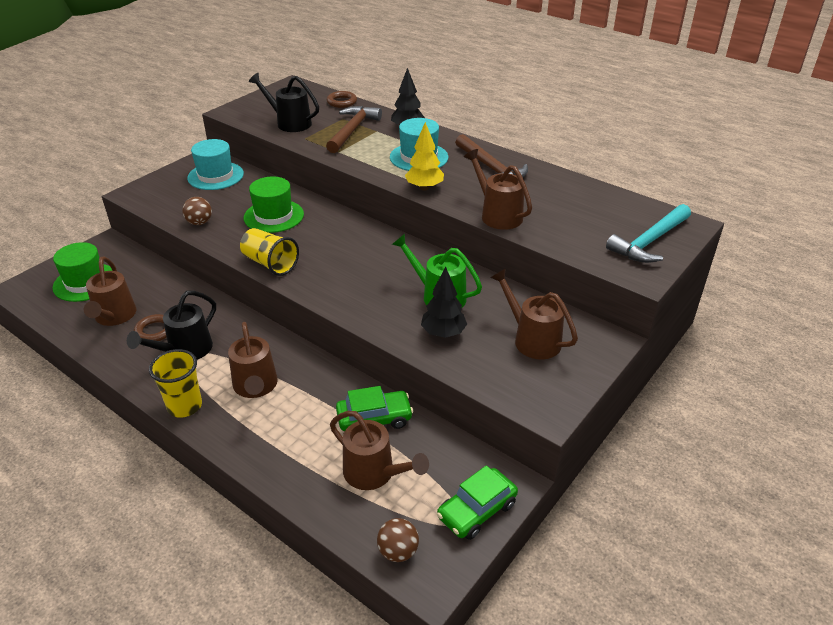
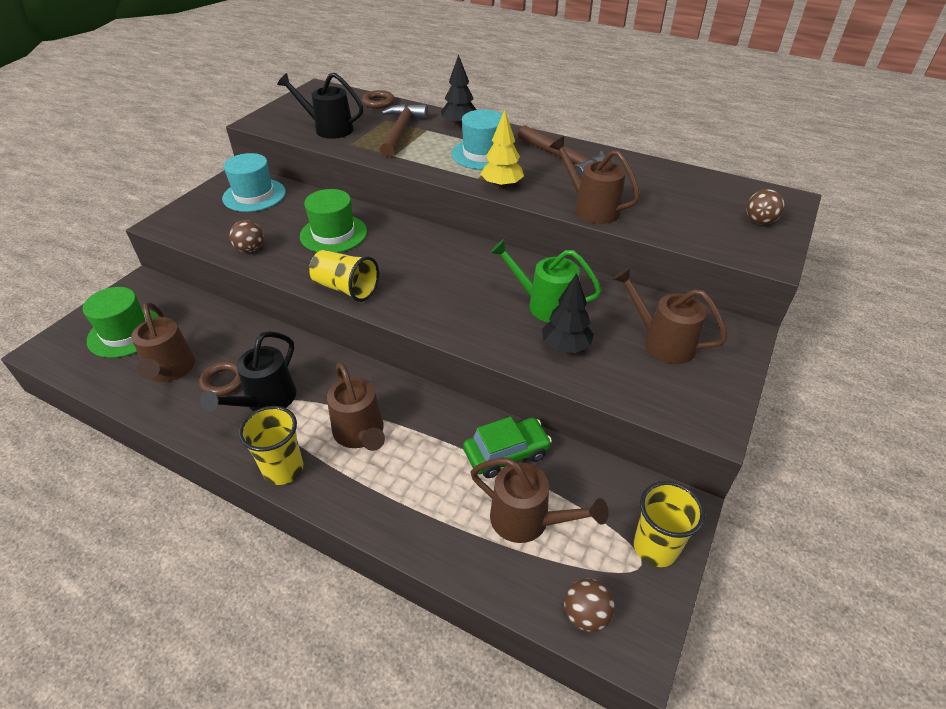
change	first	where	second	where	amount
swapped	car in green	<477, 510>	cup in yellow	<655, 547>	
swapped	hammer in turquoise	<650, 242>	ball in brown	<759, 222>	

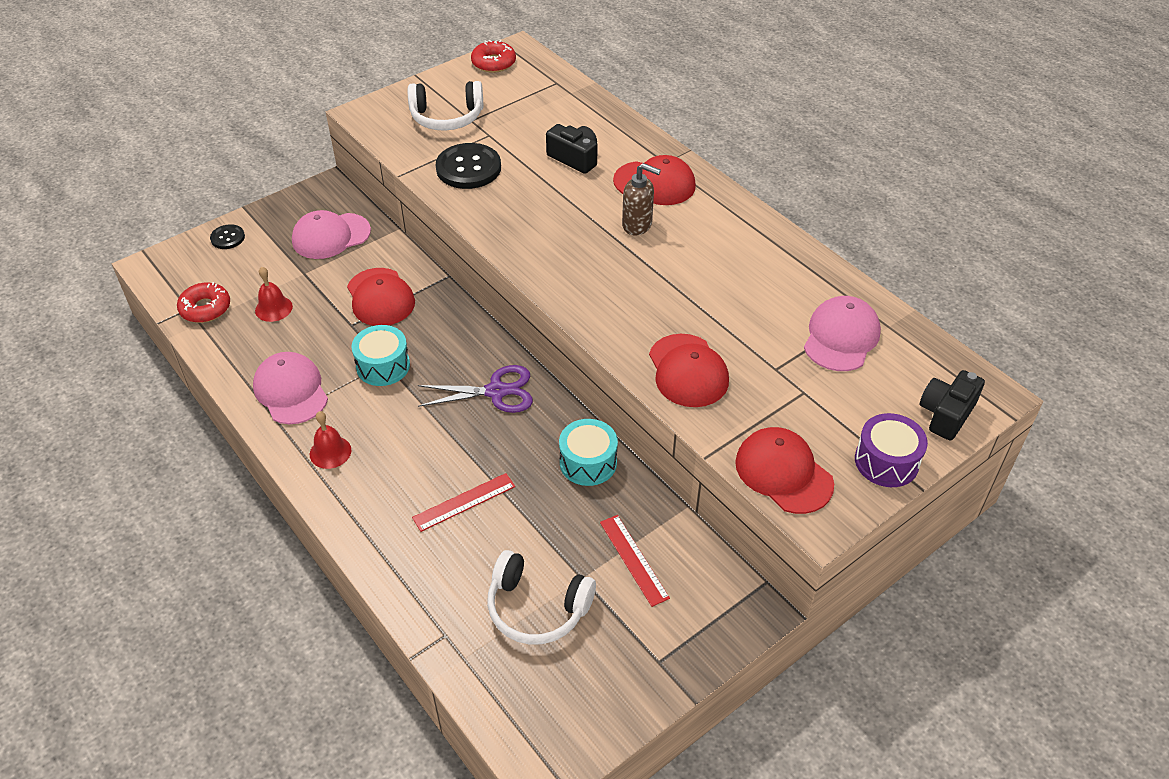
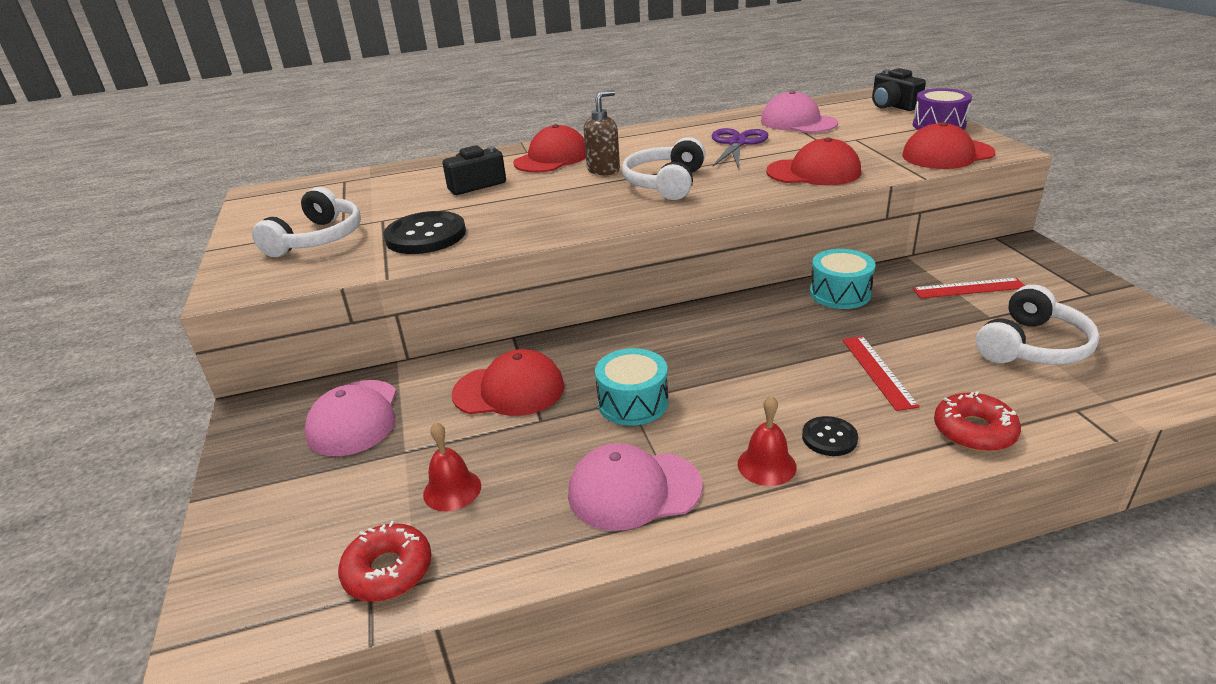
change	first	where	second	where	amount
new			headphones in white	<665, 183>	
shifted	scissors in purple	<496, 391>		<737, 143>	
shifted	button in black	<227, 238>		<829, 438>	
shifted	donut in red	<493, 63>		<974, 431>	

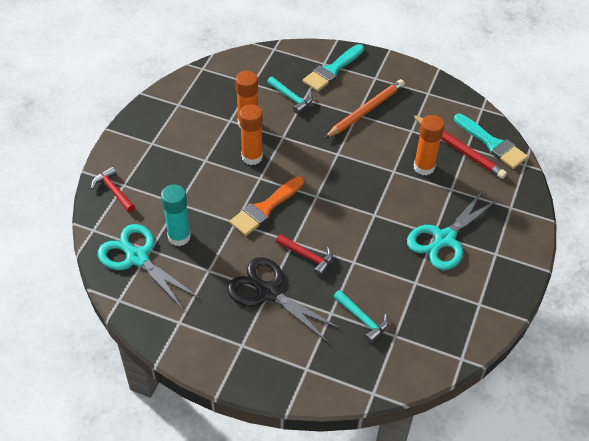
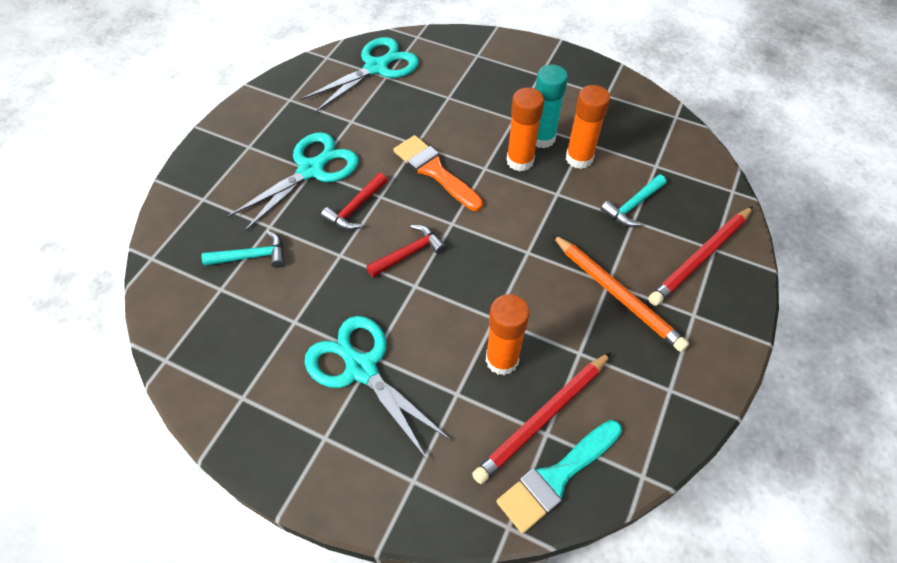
change	first	where	second	where	amount
rotated	hammer in turquoise	<362, 319>		<252, 256>	150 degrees counterclockwise
repainted	scissors in black	<268, 292>	scissors in turquoise	<311, 170>	
shifted	hammer in red	<113, 191>		<409, 253>	
shifted	glue stick in turquoise	<179, 237>		<542, 138>	
swapped	brush in turquoise	<332, 70>	pencil in red	<700, 258>	

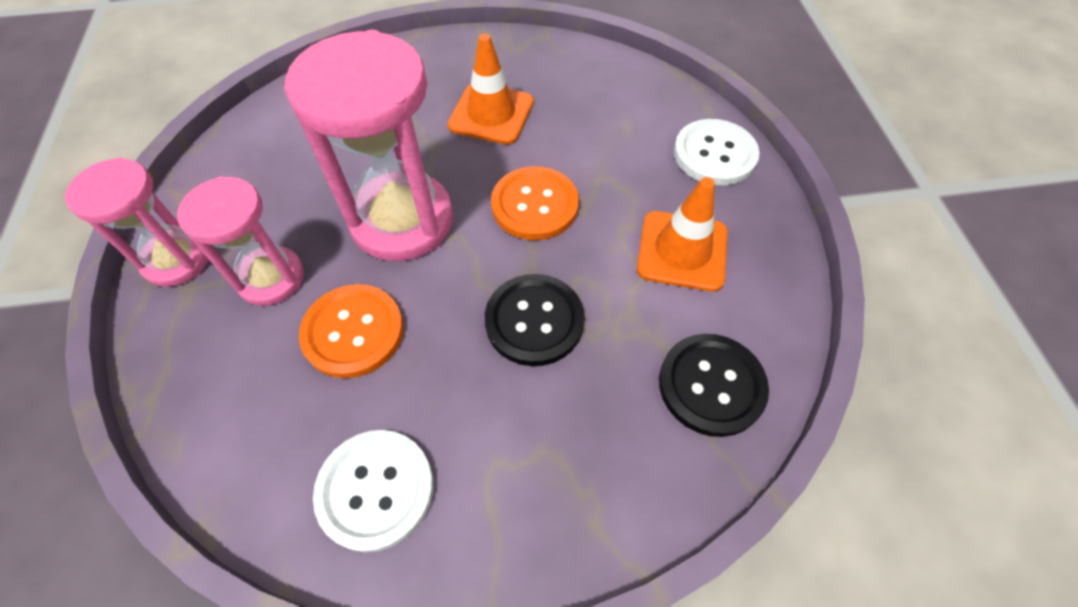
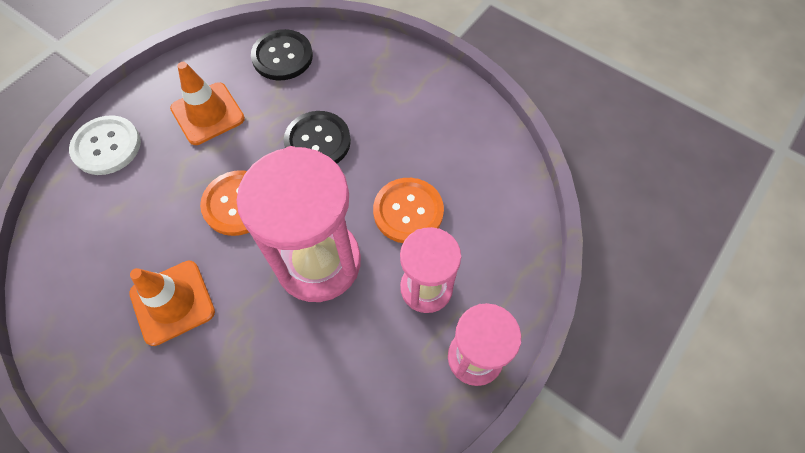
change	first	where	second	where	amount
gone	button in white	<375, 490>			

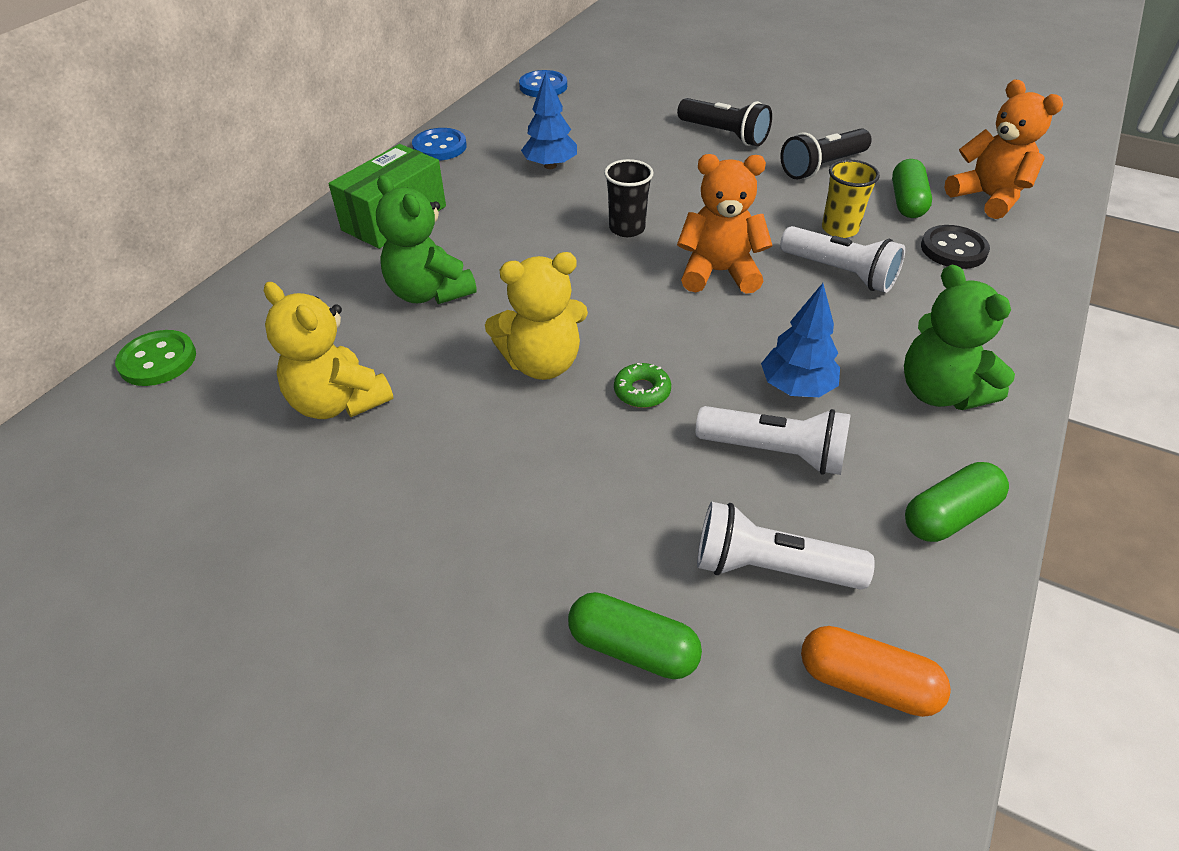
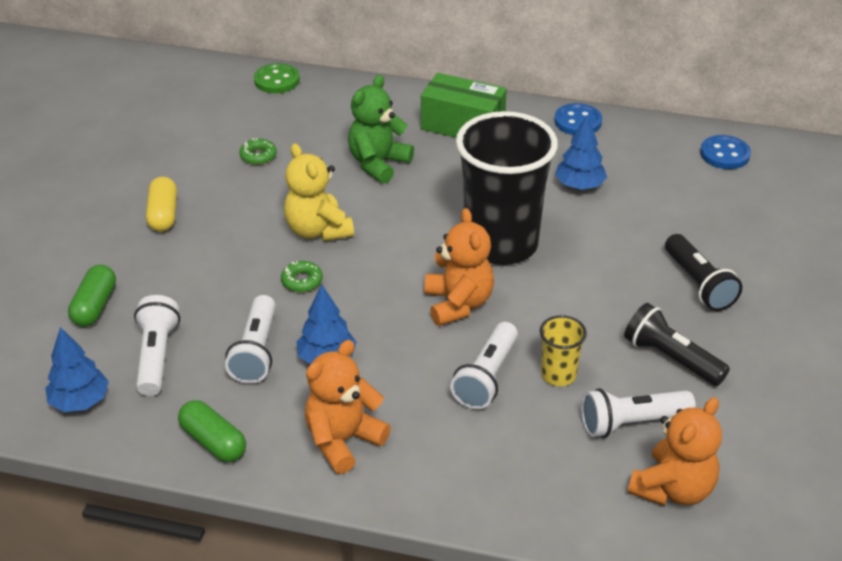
change	first	where	second	where	amount
swapped	capsule in orange	<866, 683>	tree in blue	<80, 401>	
new			capsule in yellow	<163, 214>	
swapped	teddy bear in yellow	<338, 402>	donut in green	<258, 156>	
repainted	teddy bear in green	<939, 392>	teddy bear in orange	<343, 440>	
scaled	cup in black	<627, 228>		<501, 244>	x2.34
swapped	capsule in green	<907, 202>	flashlight in white	<631, 423>	
rotated	flashlight in black	<724, 134>		<698, 284>	45 degrees counterclockwise
gone	button in black	<953, 249>			

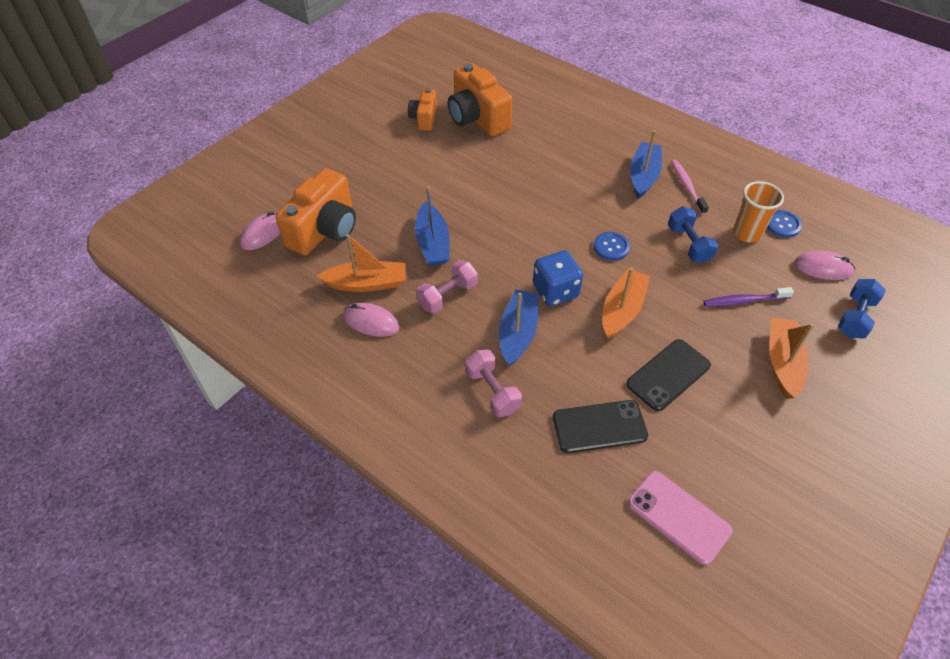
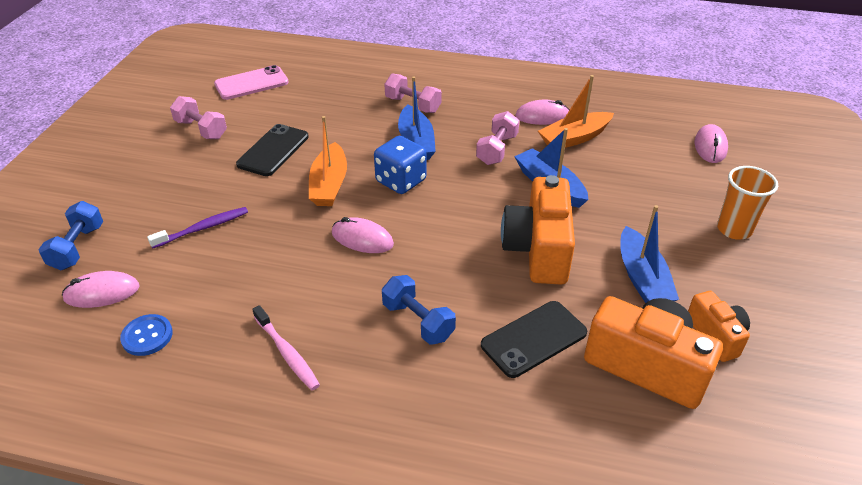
change	first	where	second	where	amount
new			dumbbell in pink	<201, 129>	
rotated	phone in pink	<678, 516>		<251, 83>	45 degrees counterclockwise
swapped	button in blue	<611, 247>	mouse in pink	<362, 239>	
shifted	dumbbell in blue	<689, 244>		<418, 321>	
shifted	phone in black	<599, 427>		<533, 339>	
shifted	camera in orange	<324, 230>		<538, 250>	
shifted	boat in blue	<643, 176>		<642, 278>	
shifted	cup in orange	<747, 233>		<734, 229>	
gone	boat in orange	<782, 362>			

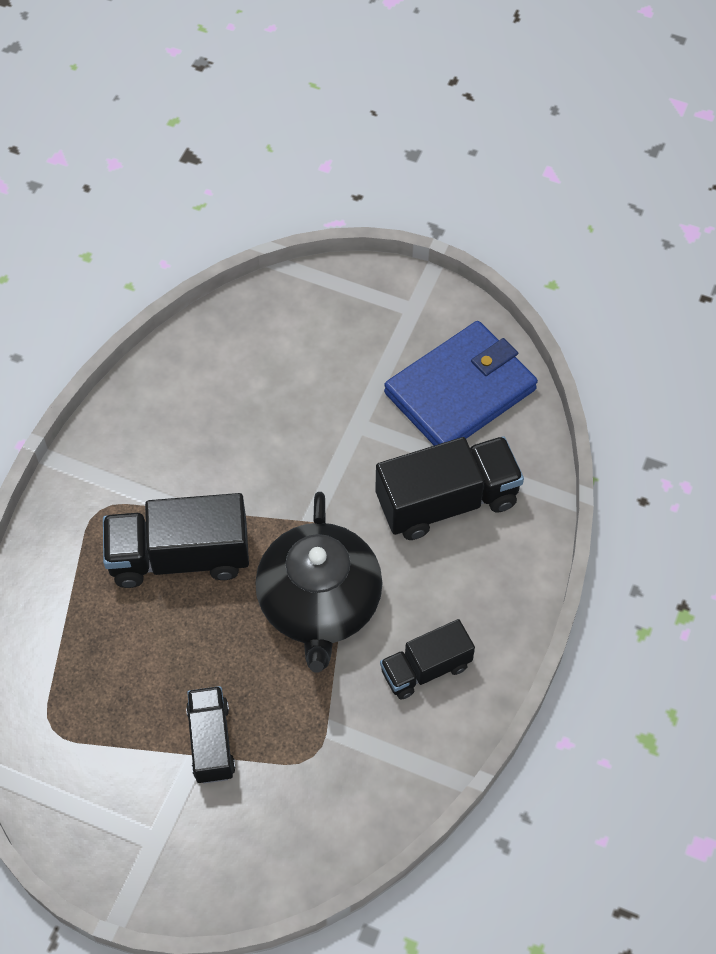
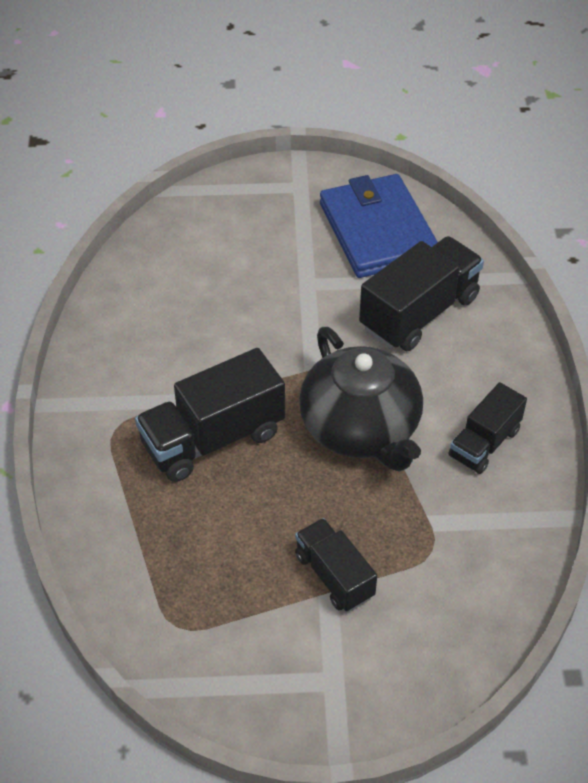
change	first	where	second	where	amount
rotated	wallet in blue	<460, 391>		<377, 231>	45 degrees counterclockwise

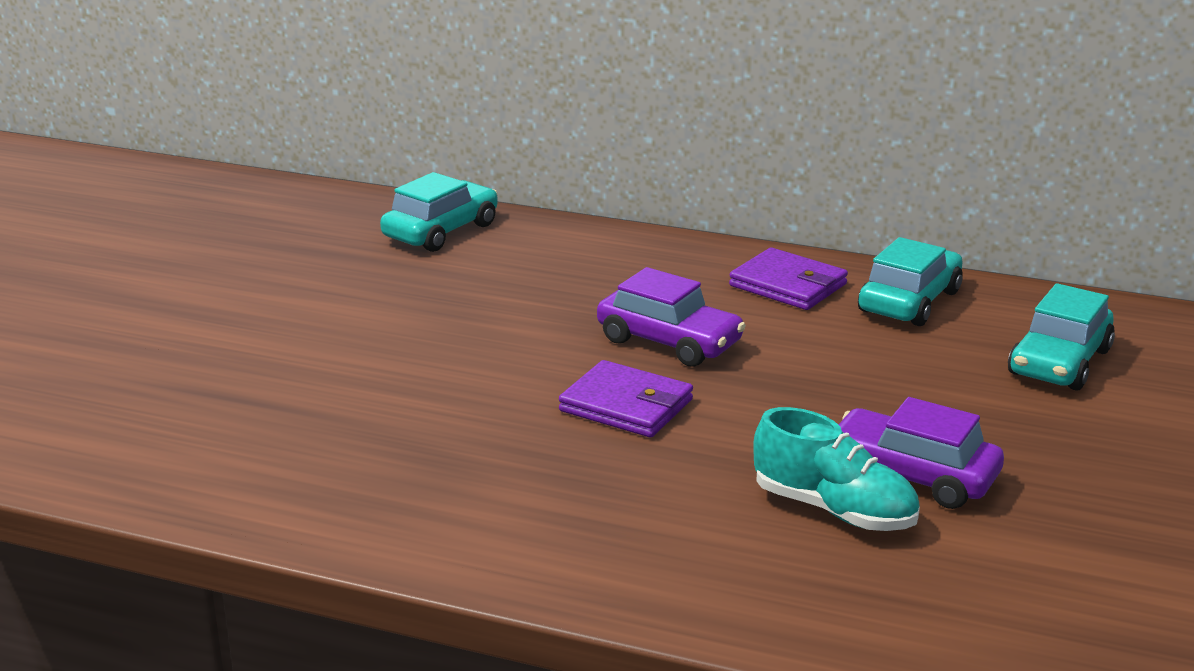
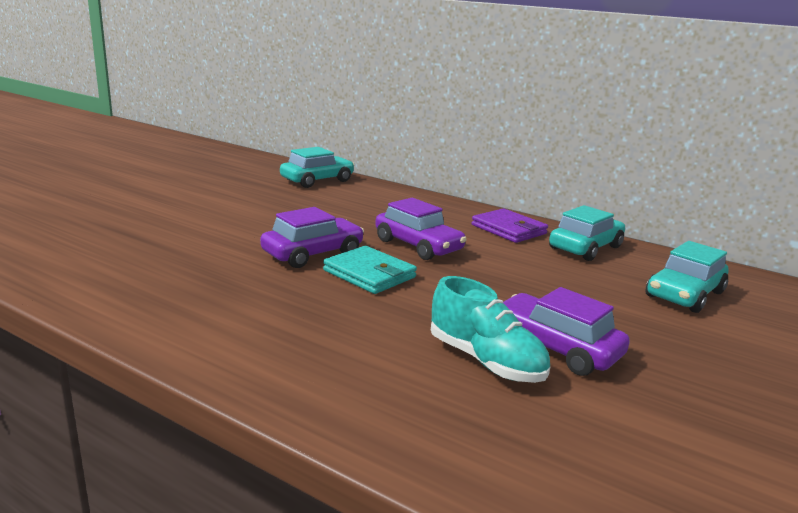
change	first	where	second	where	amount
new			car in purple	<313, 254>	
repainted	wallet in purple	<626, 405>	wallet in turquoise	<369, 274>	

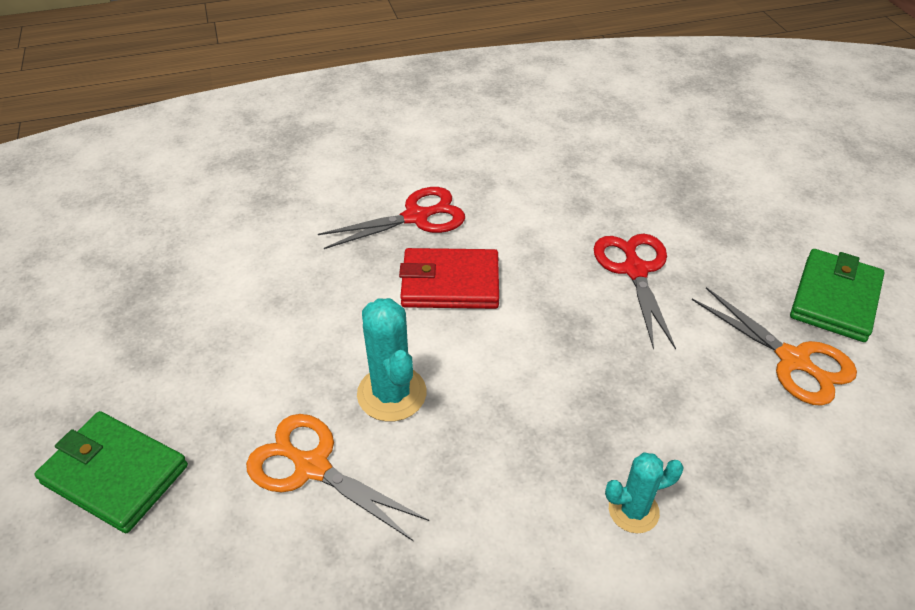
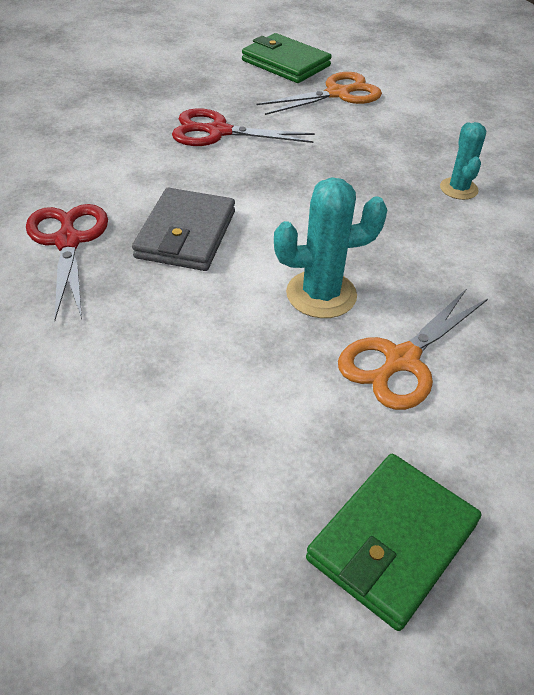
change	first	where	second	where	amount
repainted	wallet in red	<450, 283>	wallet in grey	<186, 234>	

